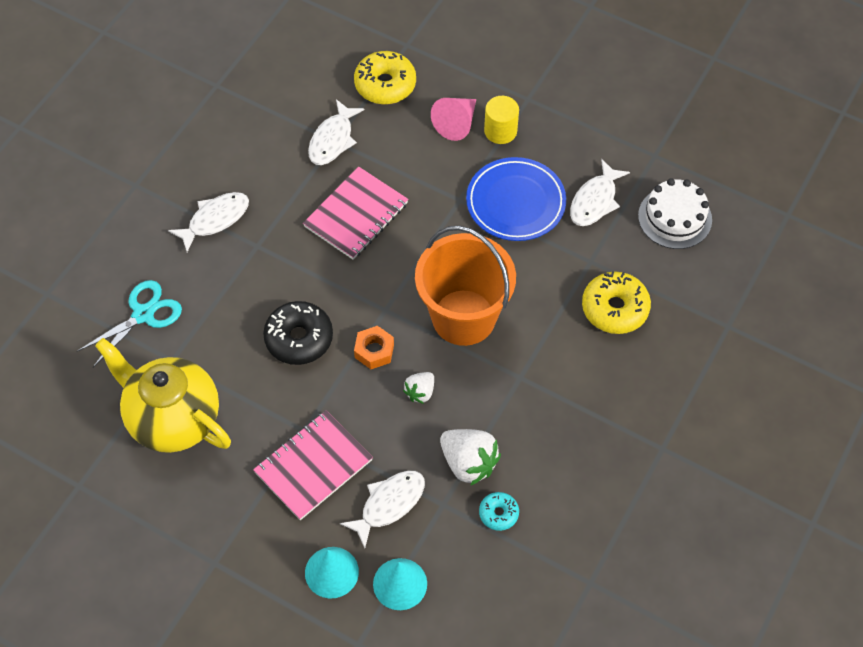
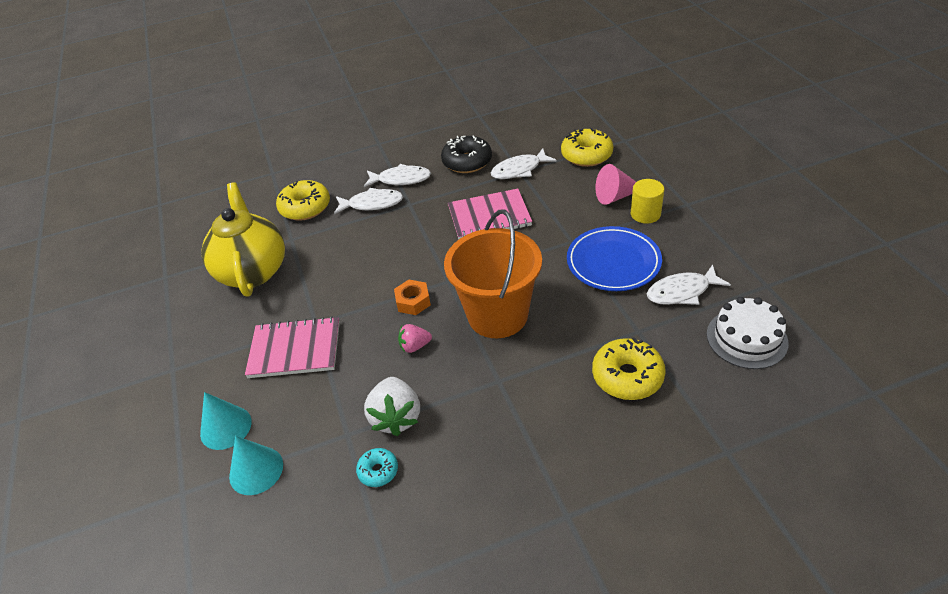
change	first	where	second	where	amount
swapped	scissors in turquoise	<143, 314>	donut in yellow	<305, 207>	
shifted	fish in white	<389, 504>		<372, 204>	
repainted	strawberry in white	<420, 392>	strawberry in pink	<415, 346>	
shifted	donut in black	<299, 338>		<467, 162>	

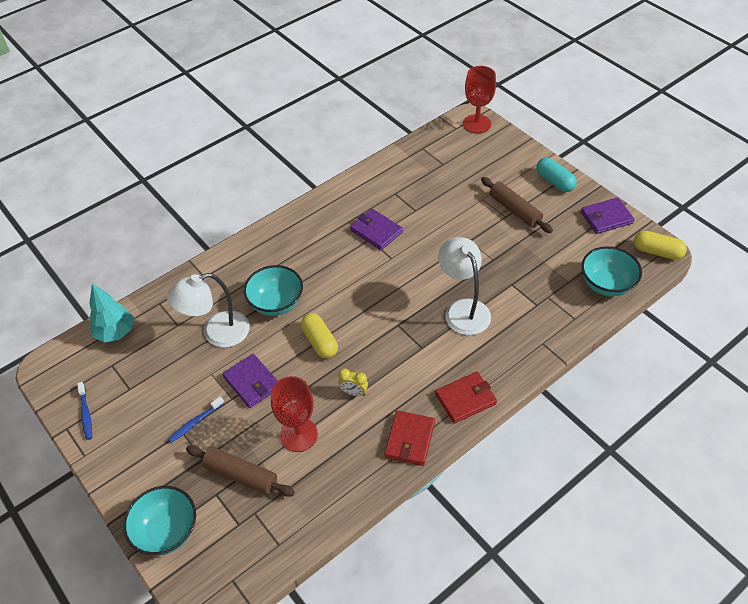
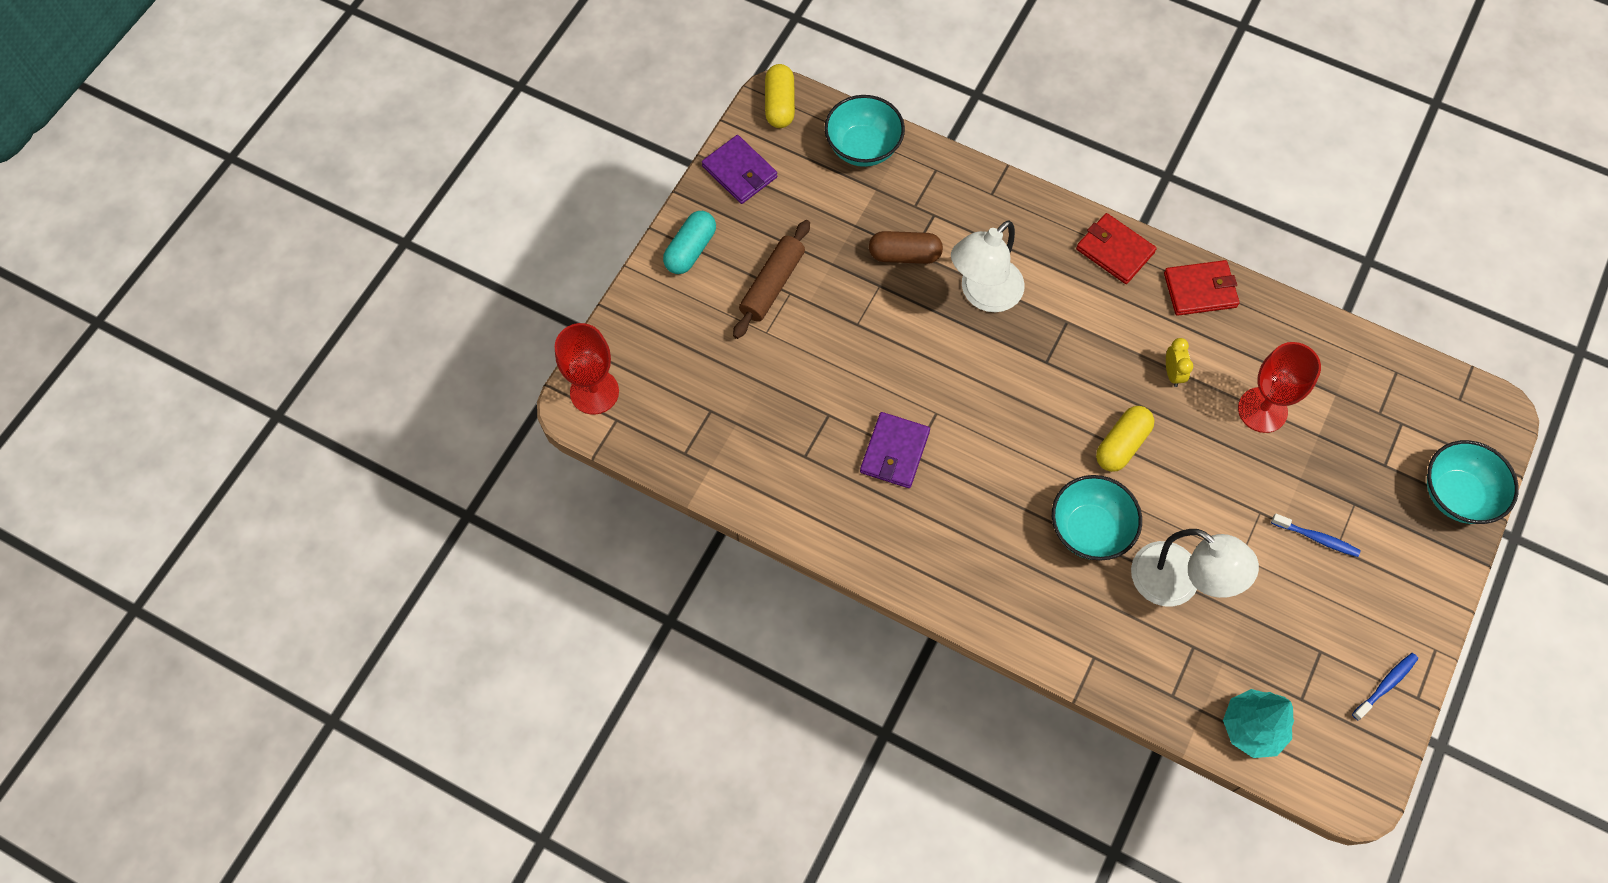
change	first	where	second	where	amount
new			capsule in brown	<904, 255>	
gone	rolling pin in brown	<241, 475>			
gone	wallet in purple	<252, 382>			

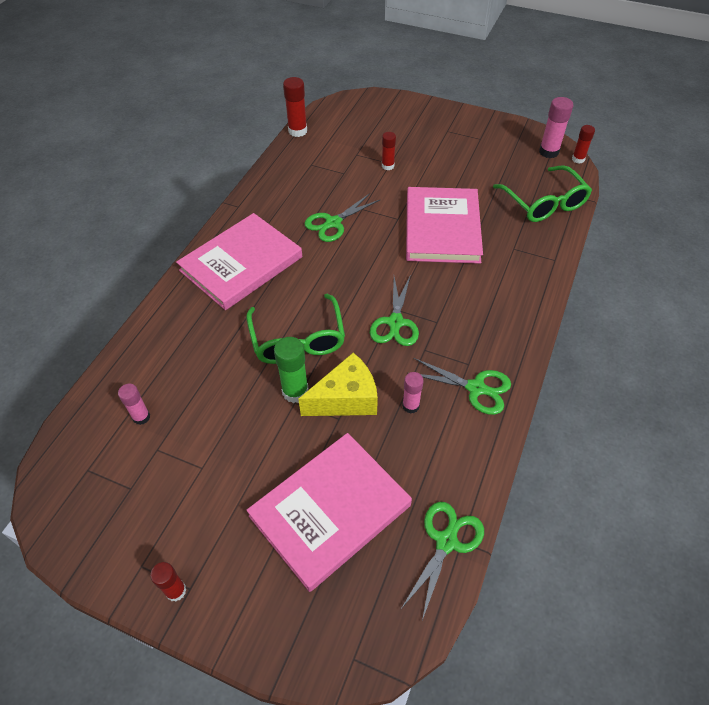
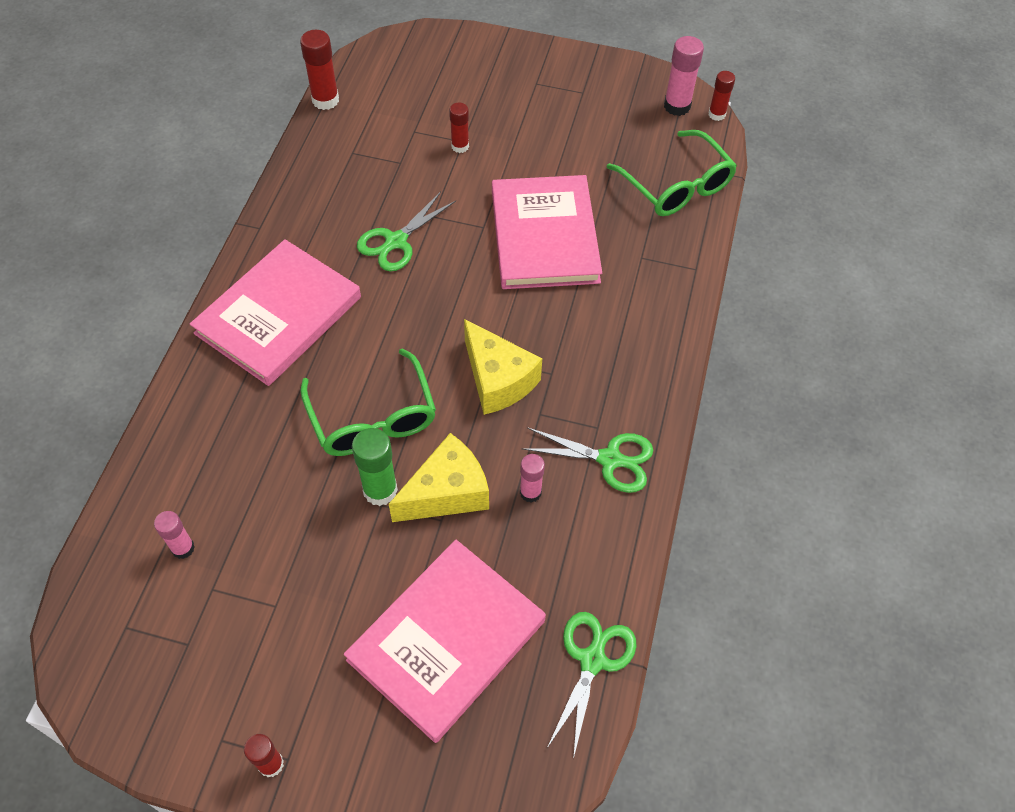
change	first	where	second	where	amount
swapped	scissors in green	<395, 322>	cheese in yellow	<498, 380>	

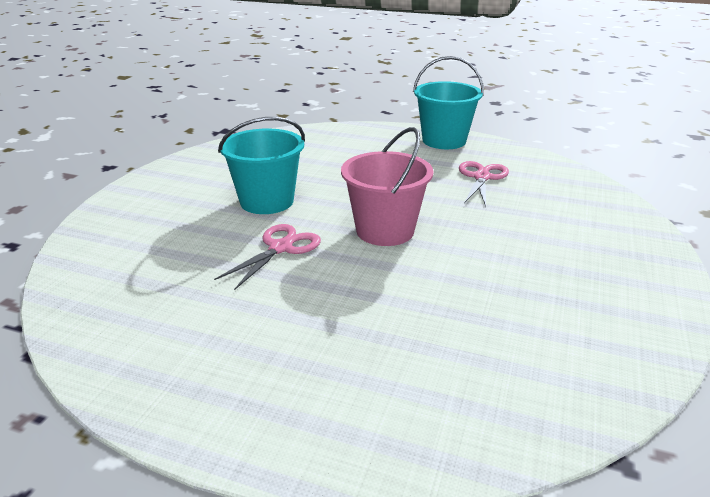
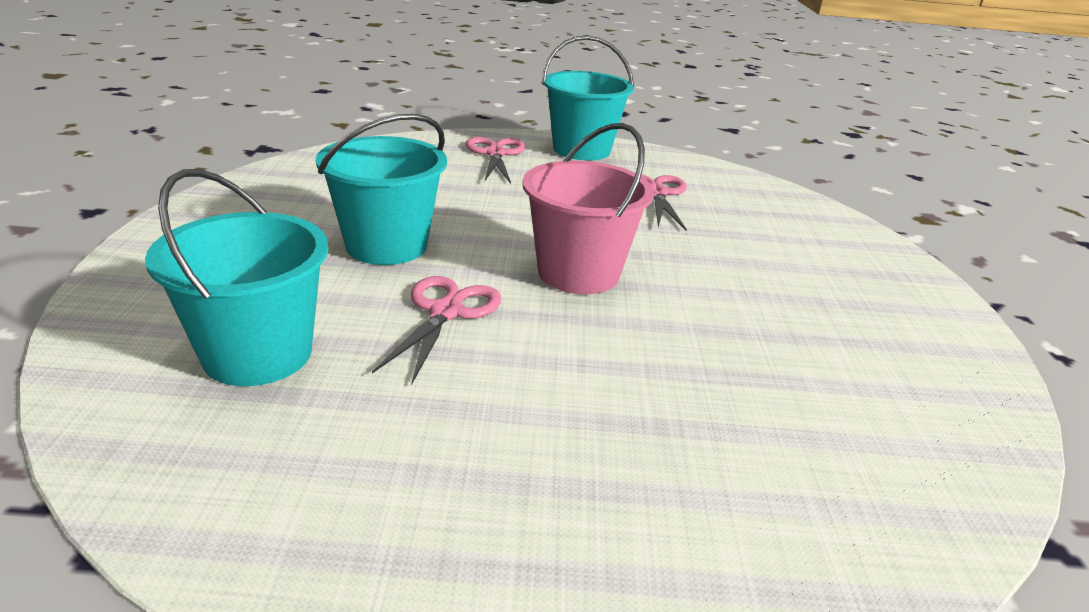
change	first	where	second	where	amount
new			bucket in turquoise	<257, 354>	
new			scissors in pink	<495, 154>	

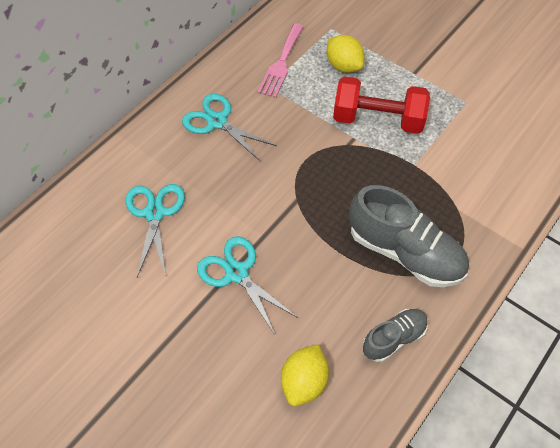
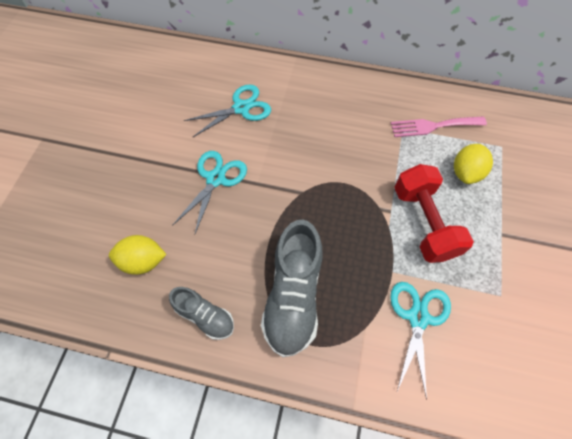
change	first	where	second	where	amount
shifted	scissors in turquoise	<217, 122>		<418, 318>	

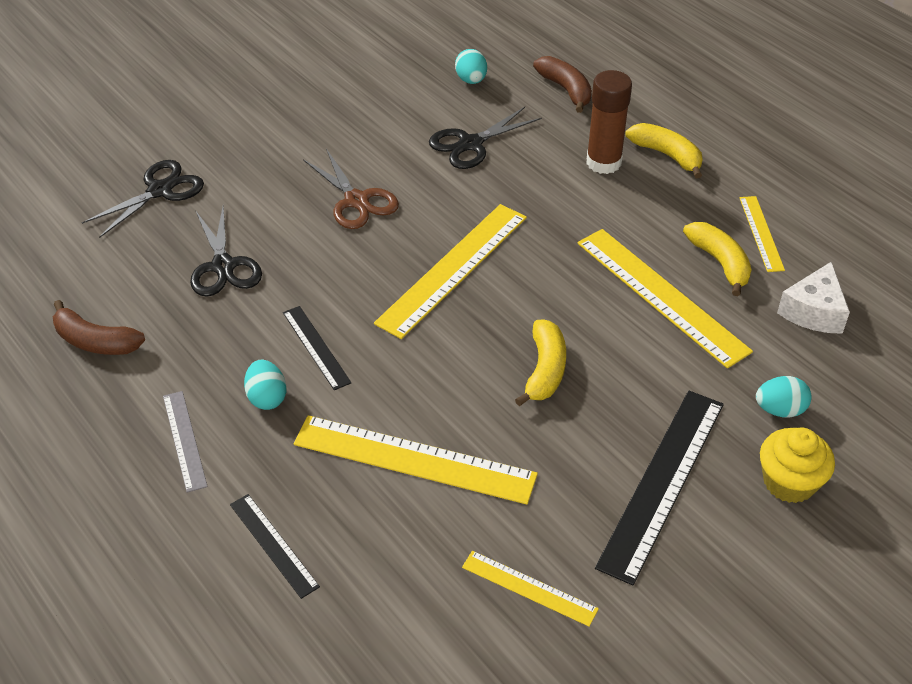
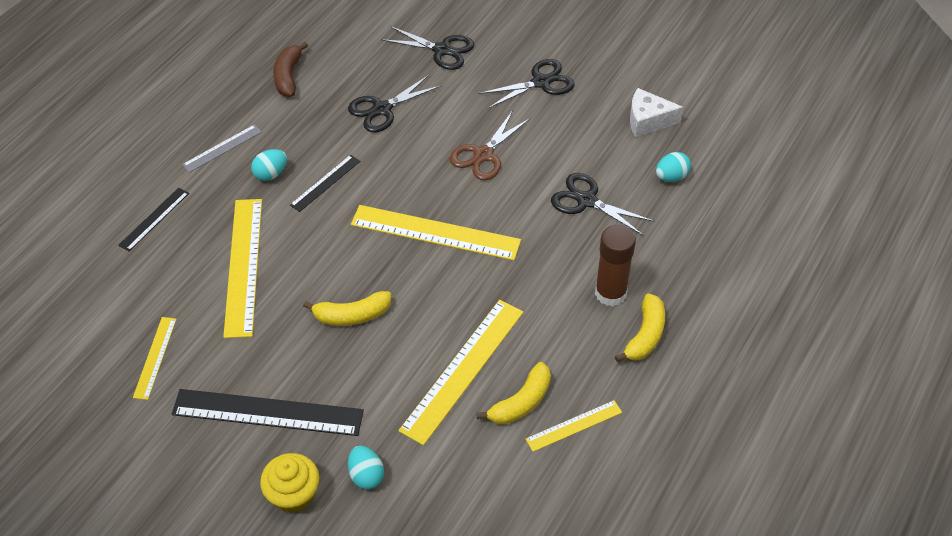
change	first	where	second	where	amount
new			scissors in black	<541, 82>	
shifted	cheese in white	<813, 311>		<648, 120>	
gone	banana in brown	<566, 90>			

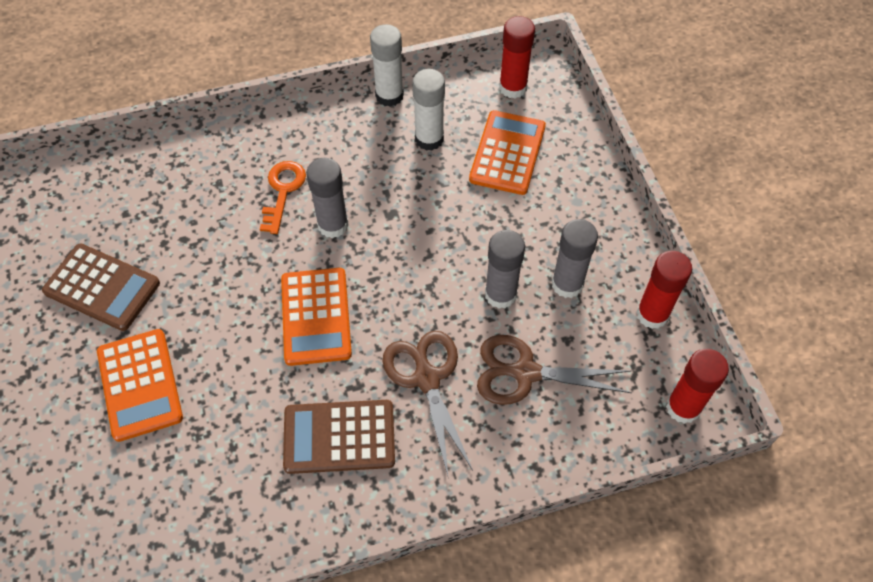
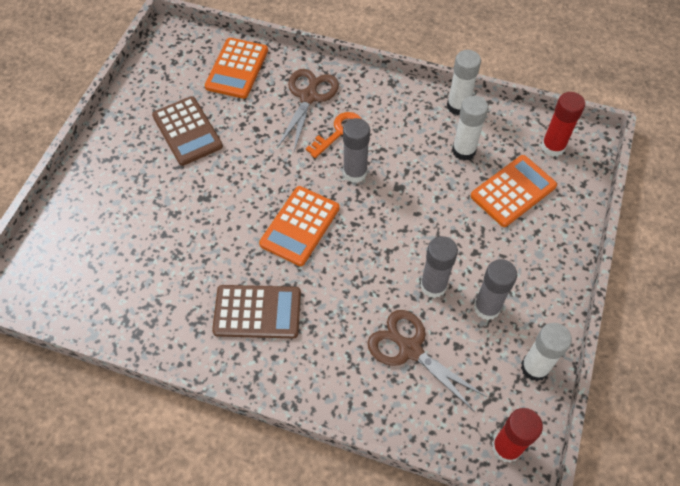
change	first	where	second	where	amount
shifted	calculator in orange	<140, 385>		<237, 68>	
rotated	calculator in brown	<339, 437>		<257, 312>	150 degrees clockwise
shifted	scissors in brown	<427, 378>		<309, 97>	
repainted	glue stick in red	<652, 314>	glue stick in white	<534, 367>	

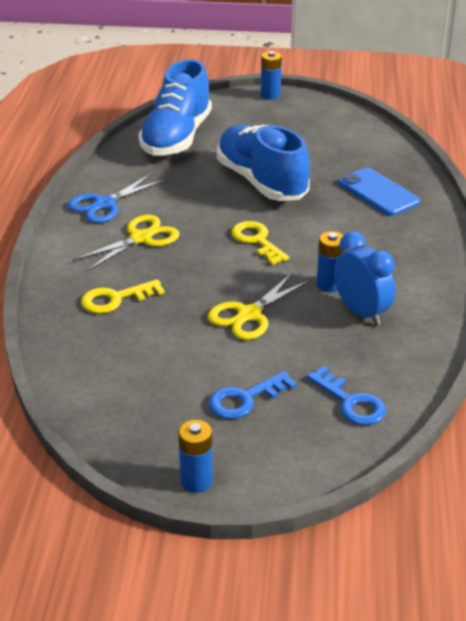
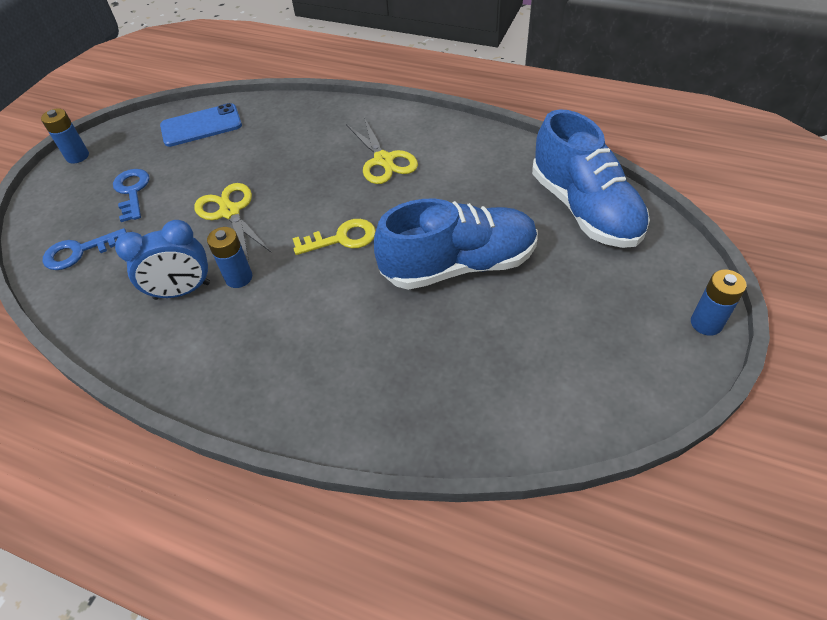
change	first	where	second	where	amount
shifted	phone in blue	<378, 192>		<201, 126>	
rotated	shoe in blue	<176, 138>		<584, 209>	150 degrees counterclockwise
gone	scissors in blue	<104, 204>			
gone	key in yellow	<115, 299>			

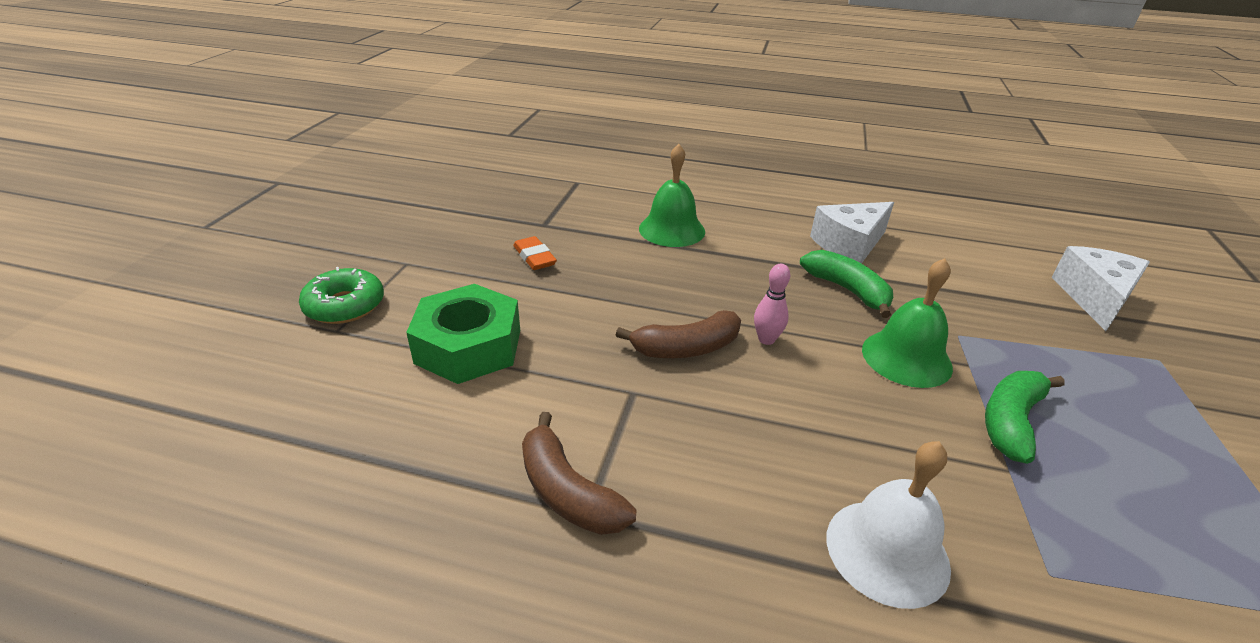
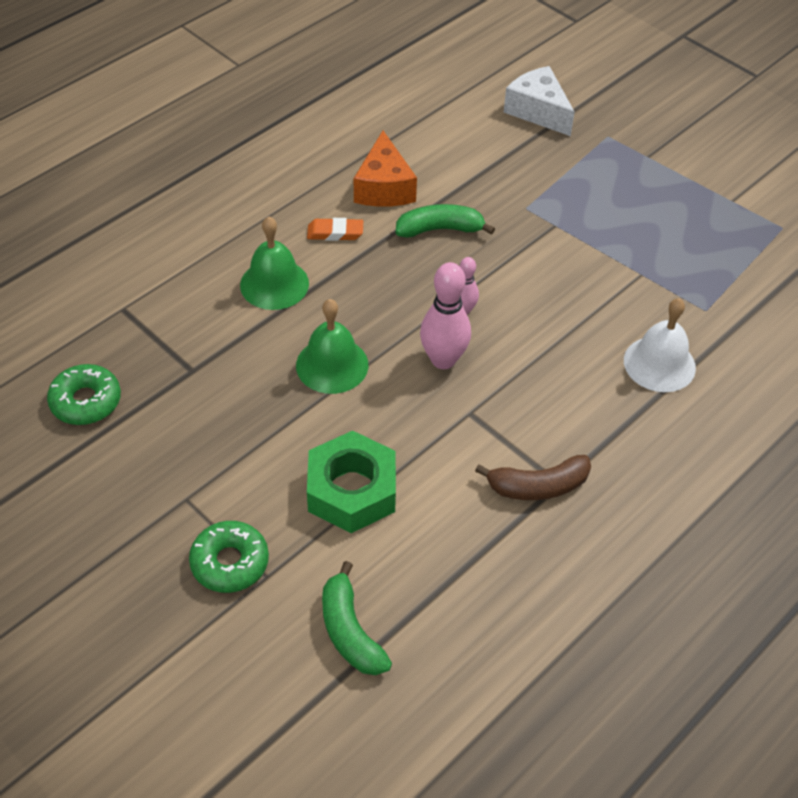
change	first	where	second	where	amount
new			donut in green	<86, 401>	
shifted	bell in green	<906, 358>		<332, 365>	
shifted	eraser in orange	<534, 257>		<335, 233>	
shifted	banana in green	<1010, 421>		<350, 631>	
repainted	cheese in white	<849, 245>	cheese in orange	<384, 187>	
swapped	banana in brown	<686, 348>	bowling pin in pink	<443, 360>	

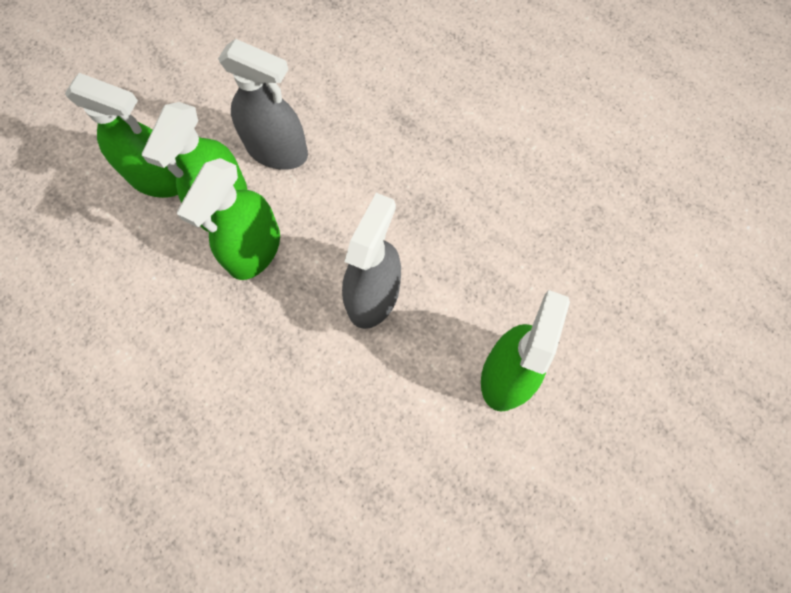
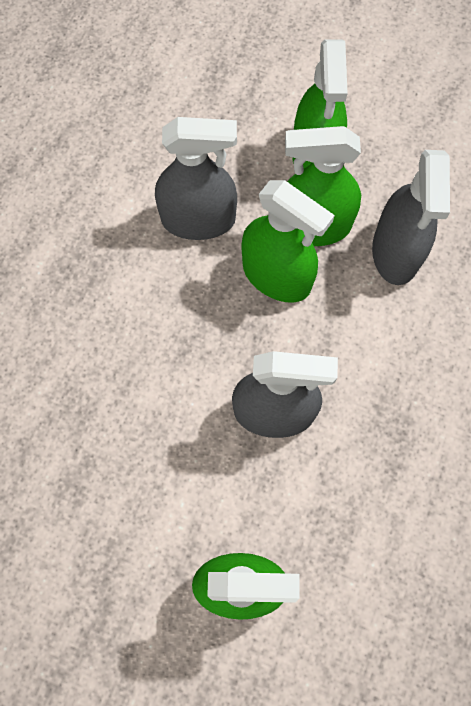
change	first	where	second	where	amount
new			spray bottle in grey	<198, 220>	
rotated	spray bottle in green	<254, 250>		<276, 276>	150 degrees counterclockwise

